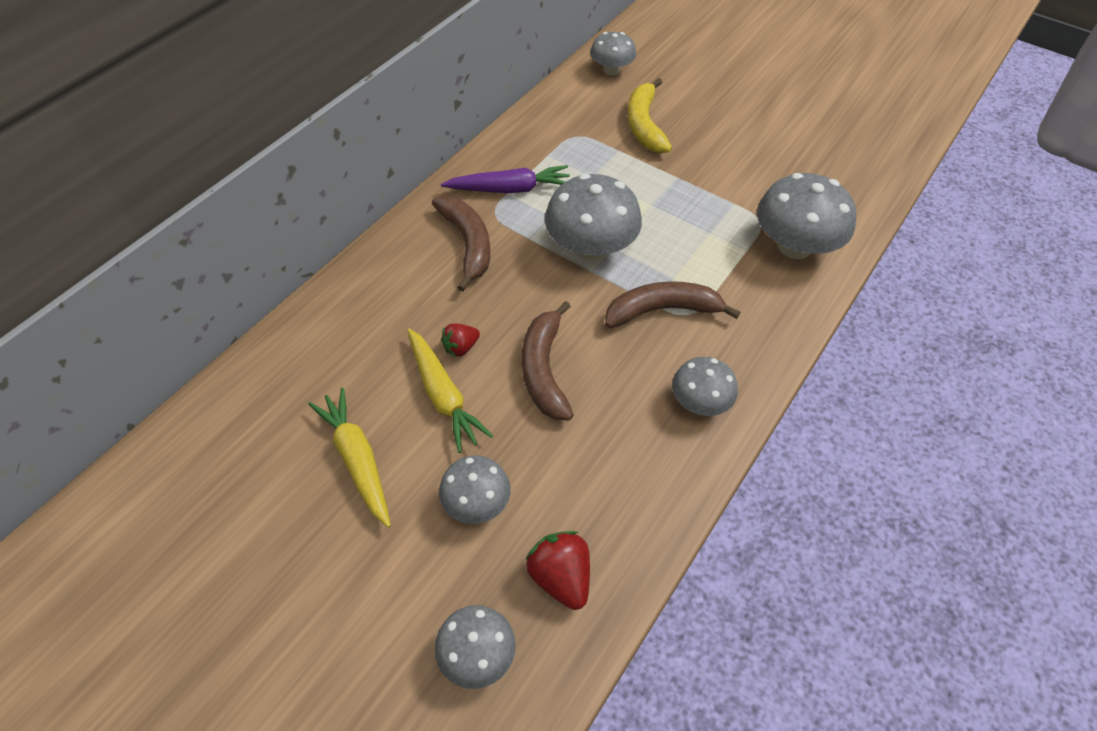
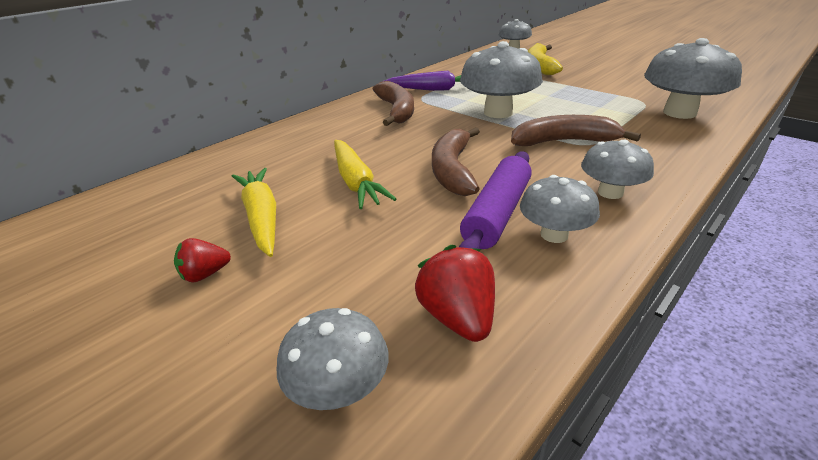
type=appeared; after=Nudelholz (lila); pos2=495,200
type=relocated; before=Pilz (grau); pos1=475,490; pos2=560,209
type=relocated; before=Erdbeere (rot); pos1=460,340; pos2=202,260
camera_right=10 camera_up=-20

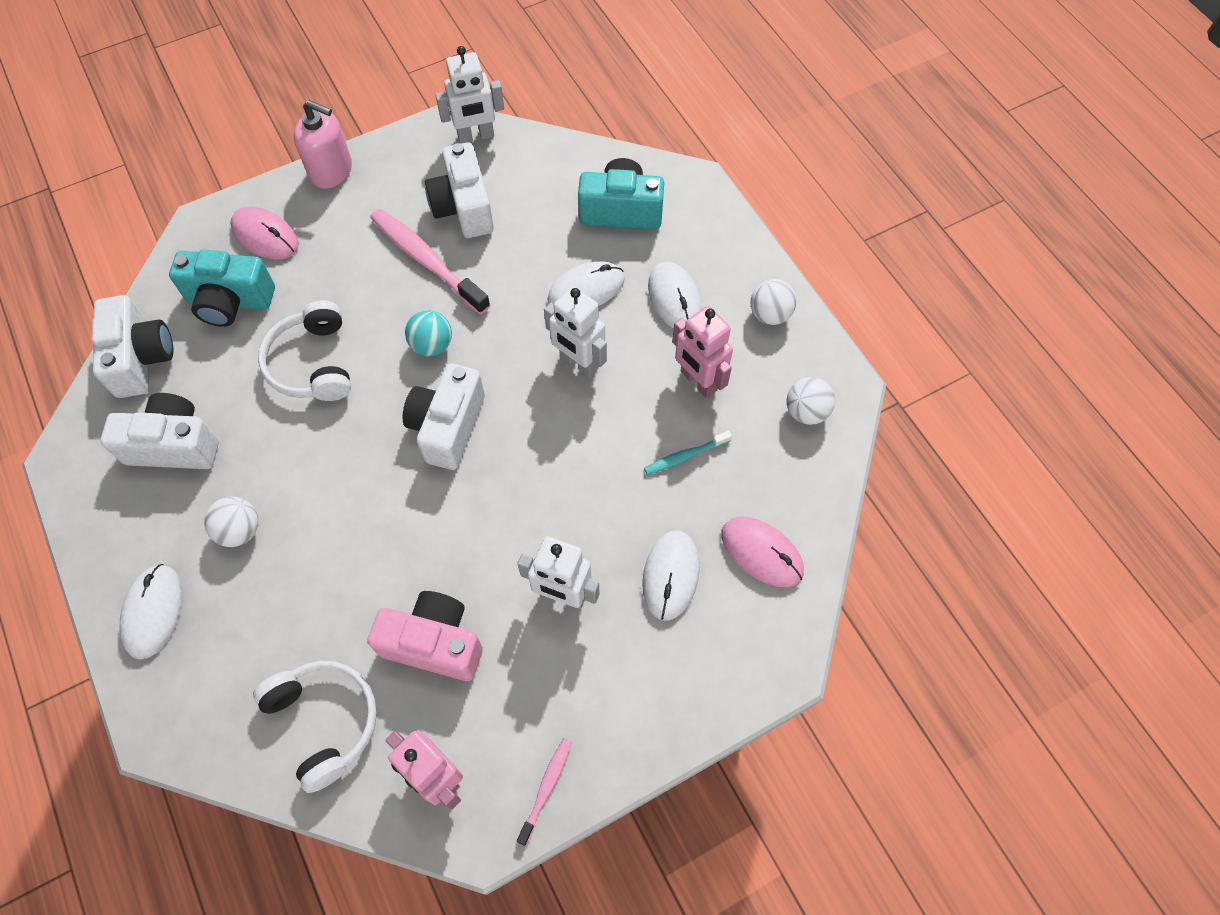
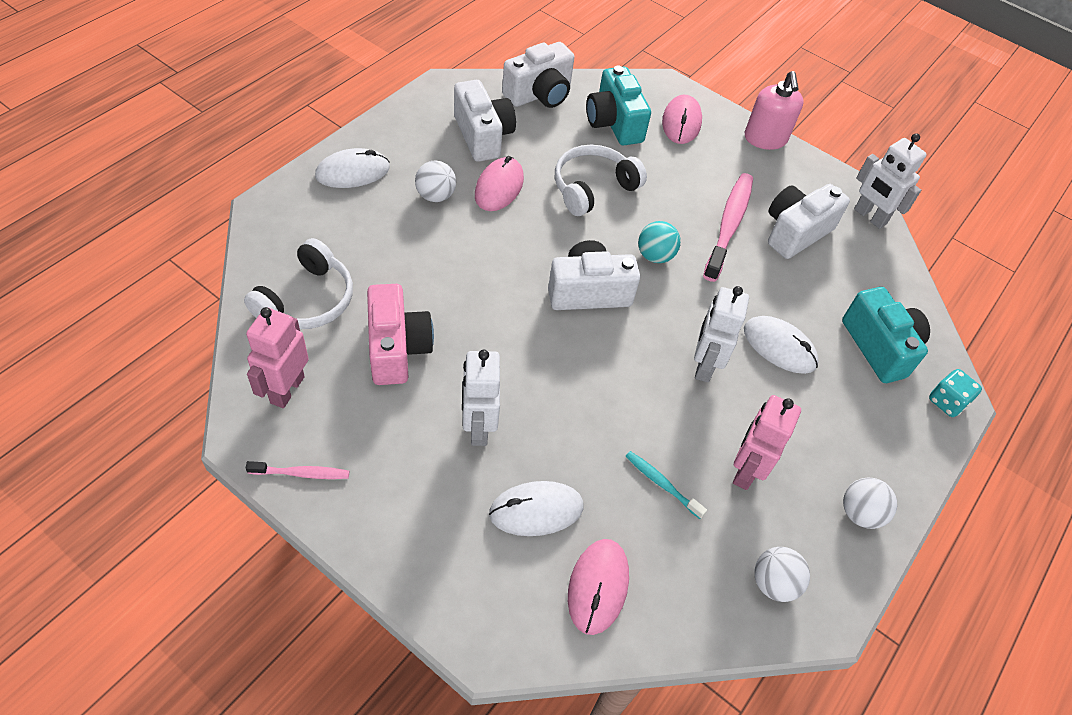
type=missing; before=Computermaus (weiß); pos1=675,295
type=appeared; after=Computermaus (rosa); pos2=499,183
type=appeared; after=Spielwürfel (türkis); pos2=955,393
camera_right=60 camera_up=-10

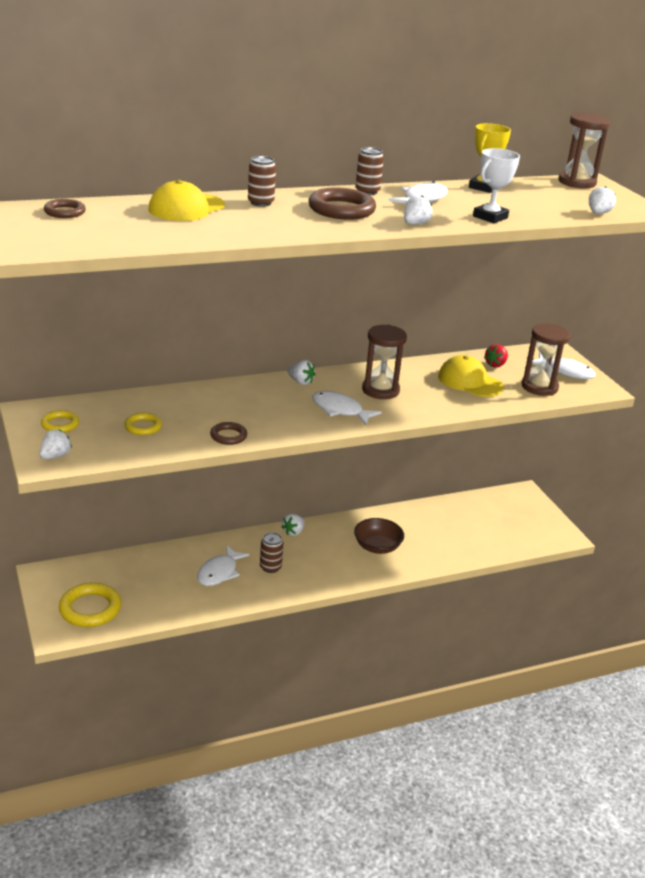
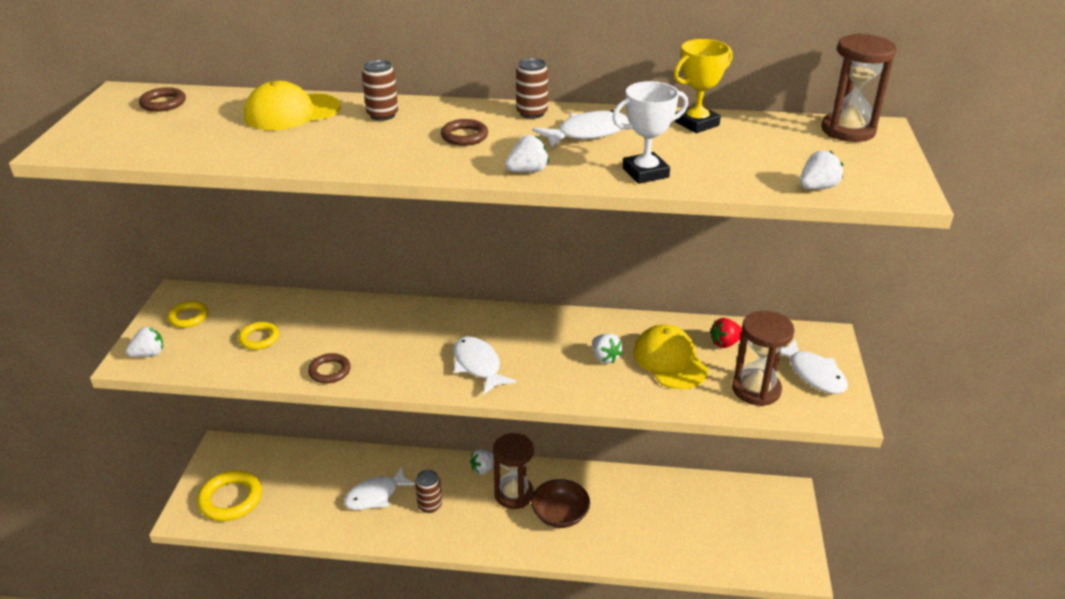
type=relocated; before=Erdbeere (weiß); pos1=302,372; pos2=607,348
type=relocated; before=Sanduhr (braun); pos1=384,362; pos2=513,471
type=size; before=Ring (braun); pos1=342,203; pos2=464,132; scale=0.56
camera_right=30 camera_up=5

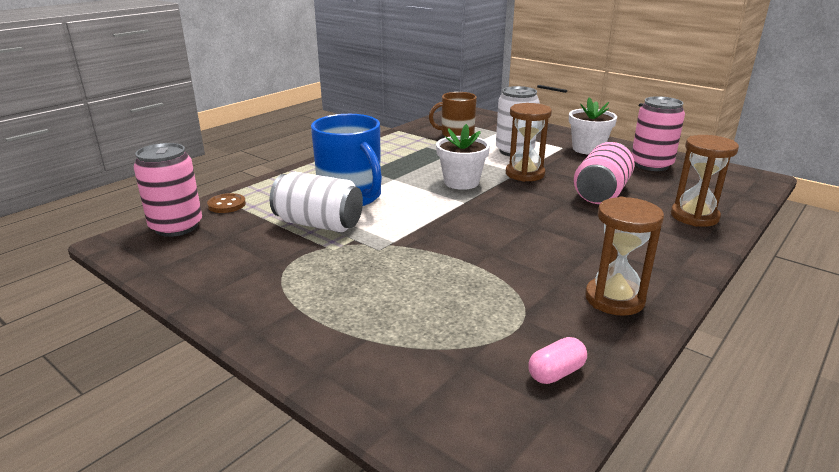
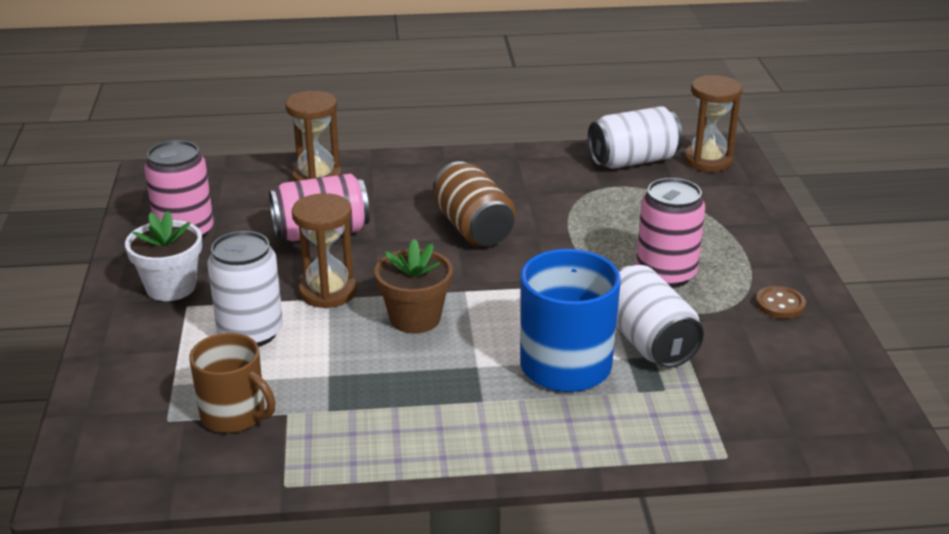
type=appeared; after=Dose (braun); pos2=474,203
type=relocated; before=Dose (rosa); pos1=168,190; pos2=670,233
type=relocated; before=Knopf (braun); pos1=226,203; pos2=781,302
type=relocated; before=Sanduhr (braun); pos1=624,256; pos2=713,123
type=exchanged; before=Kapsel (rosa); after=Dose (weiß); pos1=557,360; pos2=635,137
type=colour; before=Blumentopf (weiß); after=Blumentopf (braun); pos1=463,157; pos2=414,286
camera_right=-135 camera_up=5

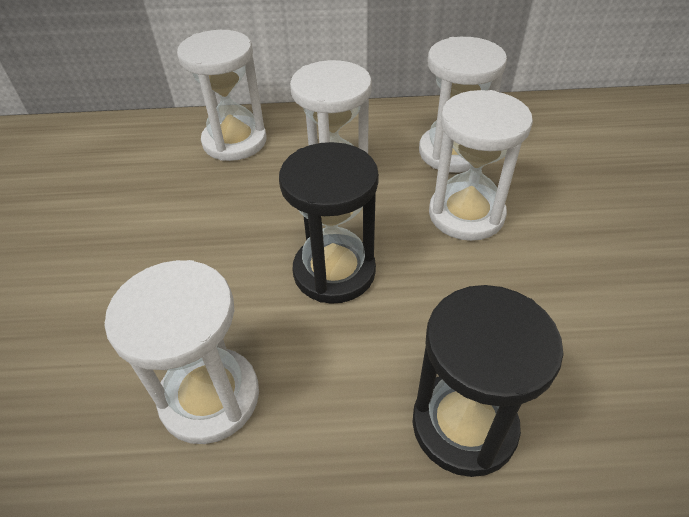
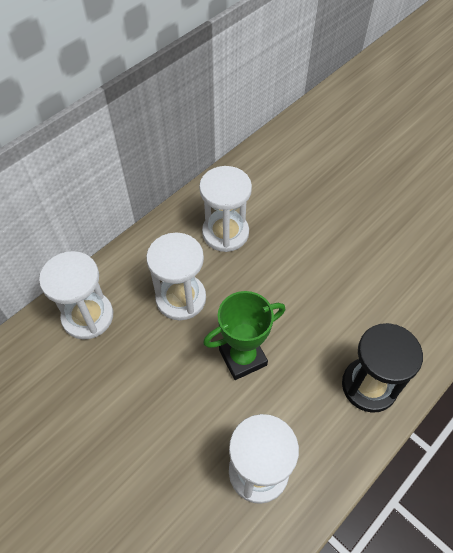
type=missing; before=Sanduhr (weiß); pos1=481,165
type=exchanged; before=Sanduhr (schwarz); after=Pokal (grün); pos1=329,223; pos2=244,335
camera_right=-45 camera_up=10

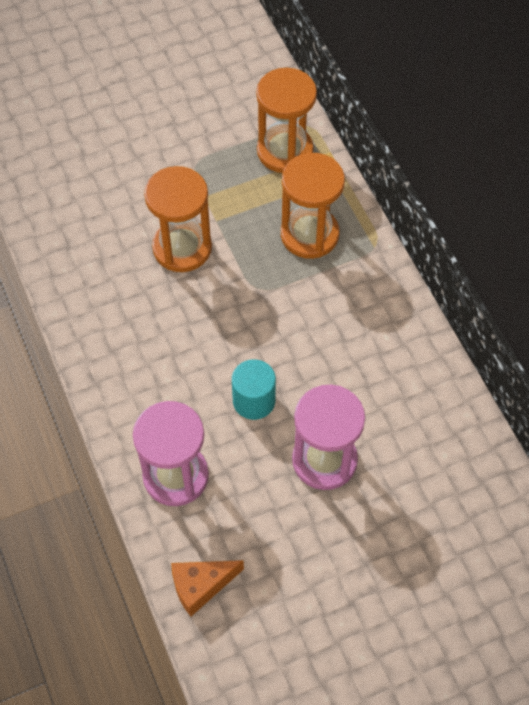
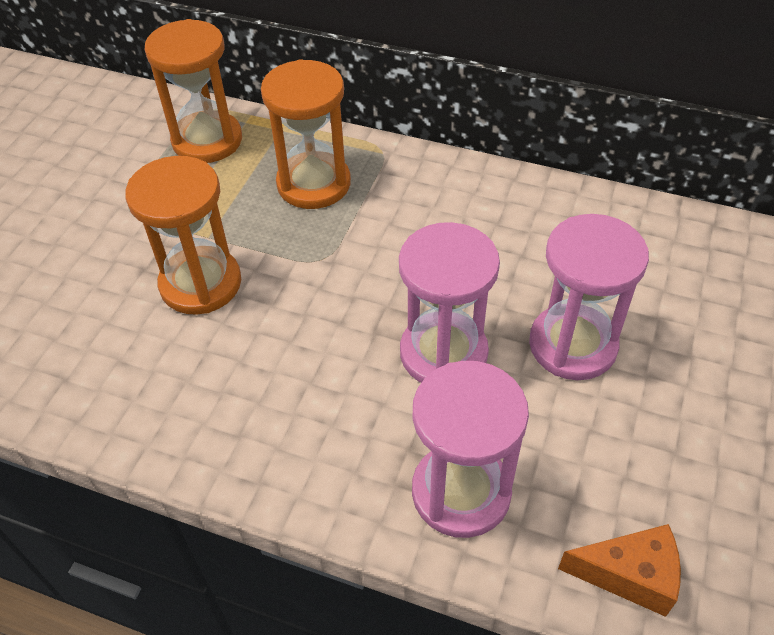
type=exchanged; before=Vollzylinder (türkis); after=Sanduhr (rosa); pos1=254,389; pos2=449,302
type=spun; before=Käse (orange); pos1=207,588; pos2=619,570; turn=-105
camera_right=-45 camera_up=-10

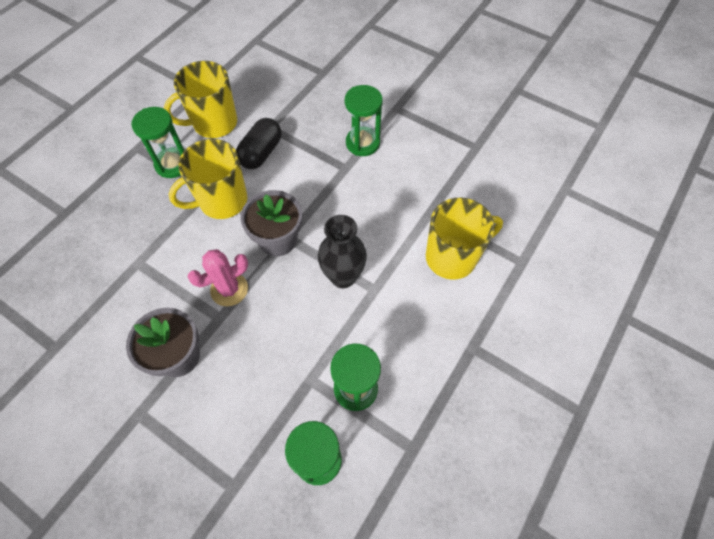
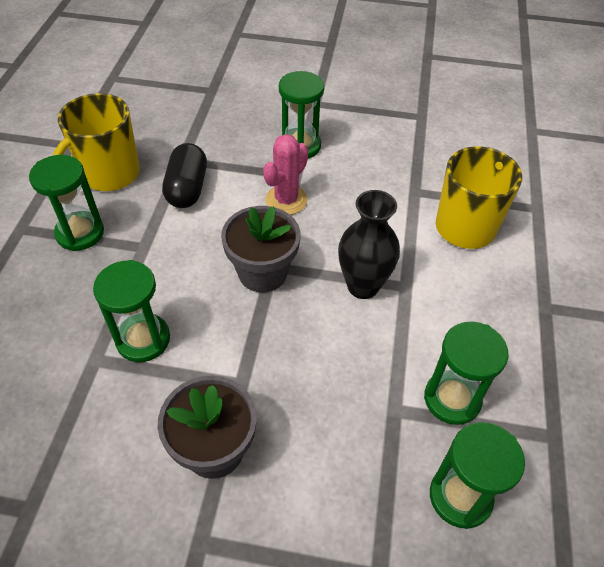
type=missing; before=Tasse (gelb); pos1=207,179
type=appeared; after=Sanduhr (grün); pos2=131,311
type=relocated; before=Kaktus (rosa); pos1=217,277; pos2=285,174
camera_right=-25 camera_up=-10

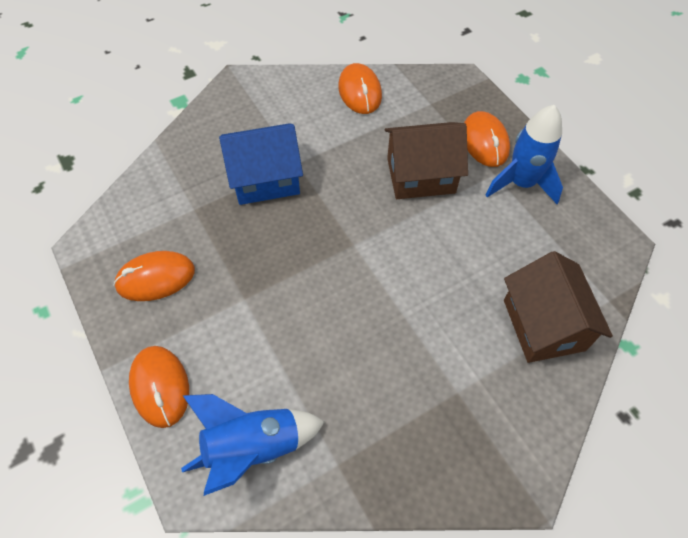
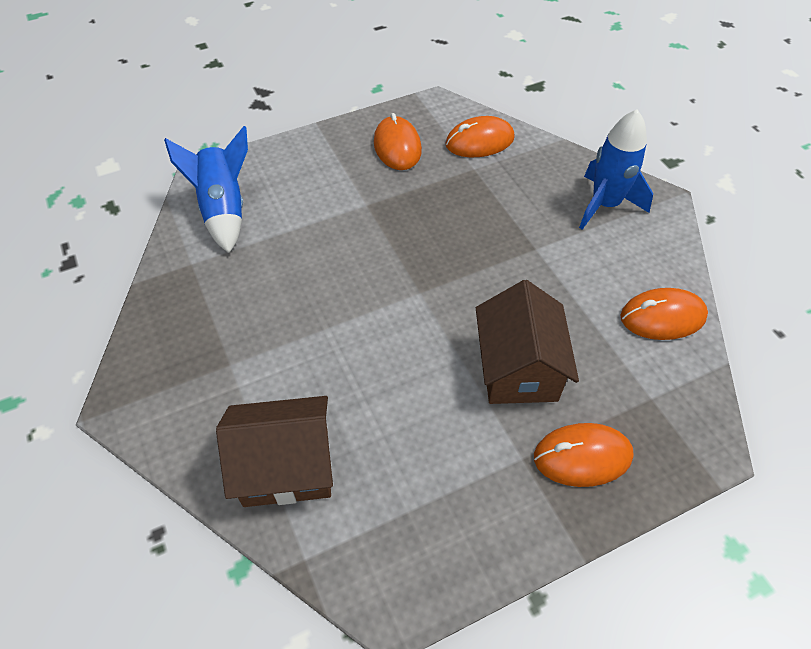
type=missing; before=Haus (blau); pos1=261,164
type=relocated; before=Computermaus (orange); pos1=159,387; pos2=480,136
type=relocated; before=Rakete (blau); pos1=524,154; pos2=616,169
camera_right=95 camera_up=-5

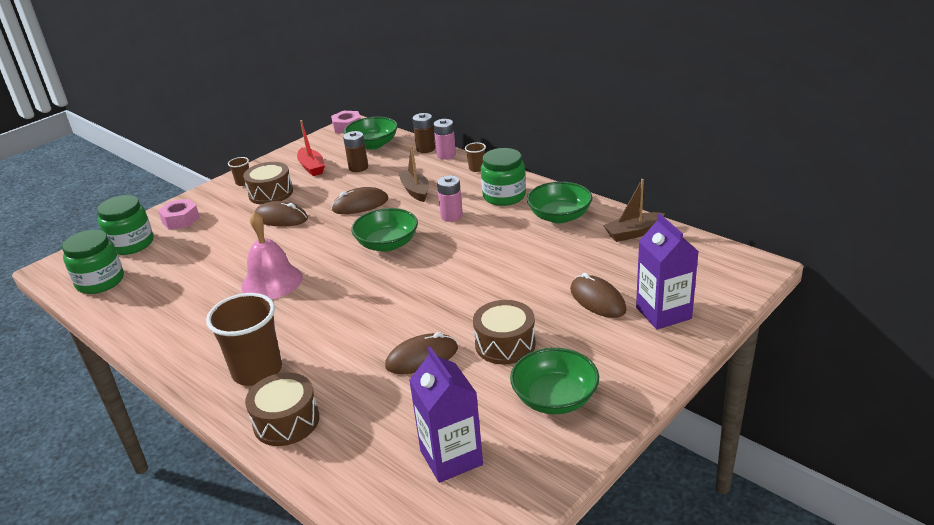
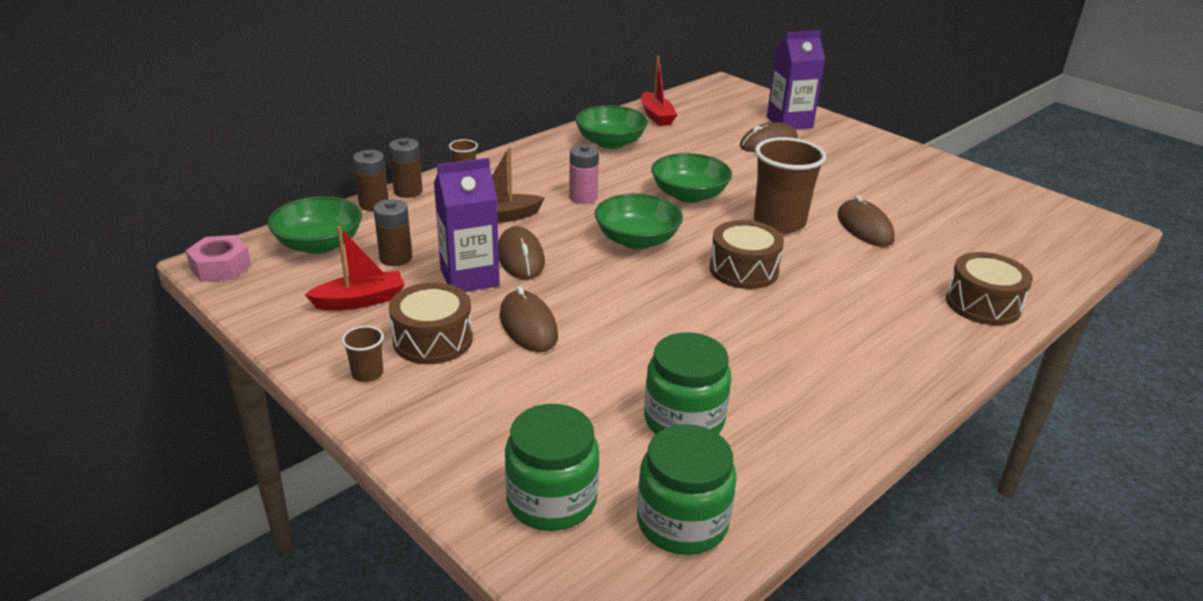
type=missing; before=Sechskantmutter (rosa); pos1=179,214
type=missing; before=Glocke (rosa); pos1=272,255
type=relocated; before=Becher (braun); pos1=244,339; pos2=790,185
type=relocated; before=Getränkekarton (lila); pos1=446,415; pos2=467,225
type=relocated; before=Trommel (braun); pos1=504,332; pos2=746,254
type=relocated; before=Einmachglas (grün); pos1=503,177; pos2=687,383
type=relocated; before=Schüssel (grün); pos1=554,381; pos2=691,178
type=colour; before=Batterie (rosa); after=Batterie (braun); pos1=444,139; pos2=406,168
type=colour; before=Boot (braun); after=Boot (rot); pos1=634,210; pos2=659,91
type=spun; before=Computermaus (braun); pos1=281,214; pos2=529,319; turn=-45
camera_right=-90 camera_up=0

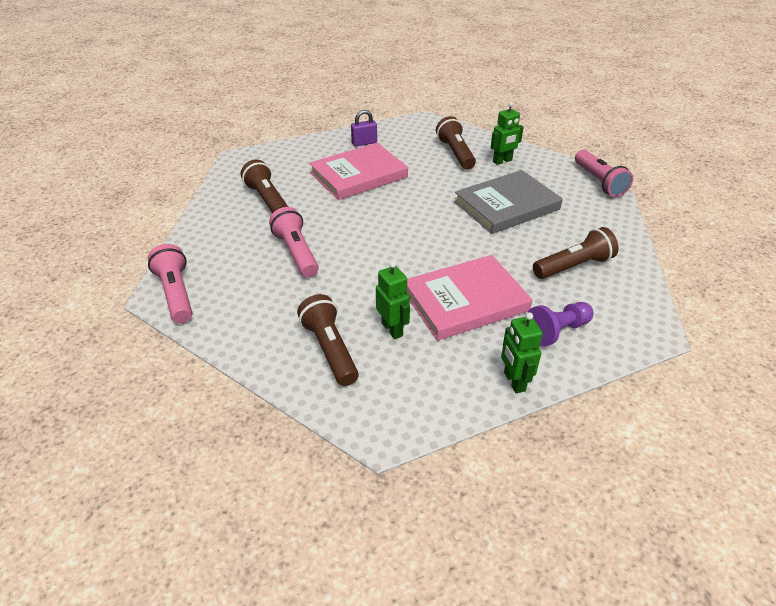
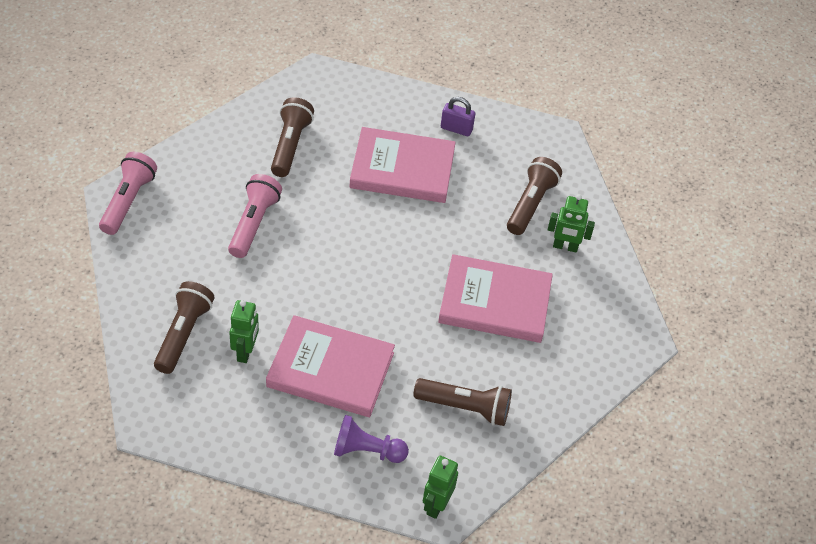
type=missing; before=Taschenlampe (rosa); pos1=604,173
type=relocated; before=Roboter (grün); pos1=522,352; pos2=440,487
type=colour; before=Buch (grau); after=Buch (rosa); pos1=508,202; pos2=495,298
camera_right=35 camera_up=10

